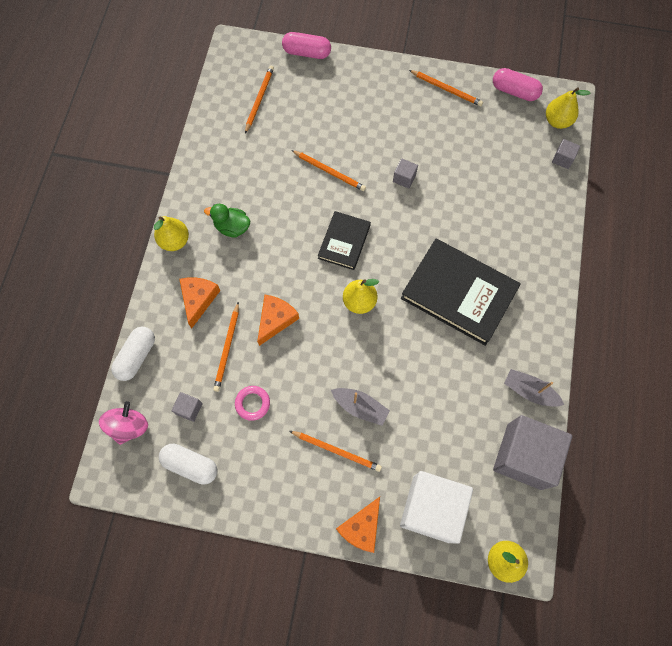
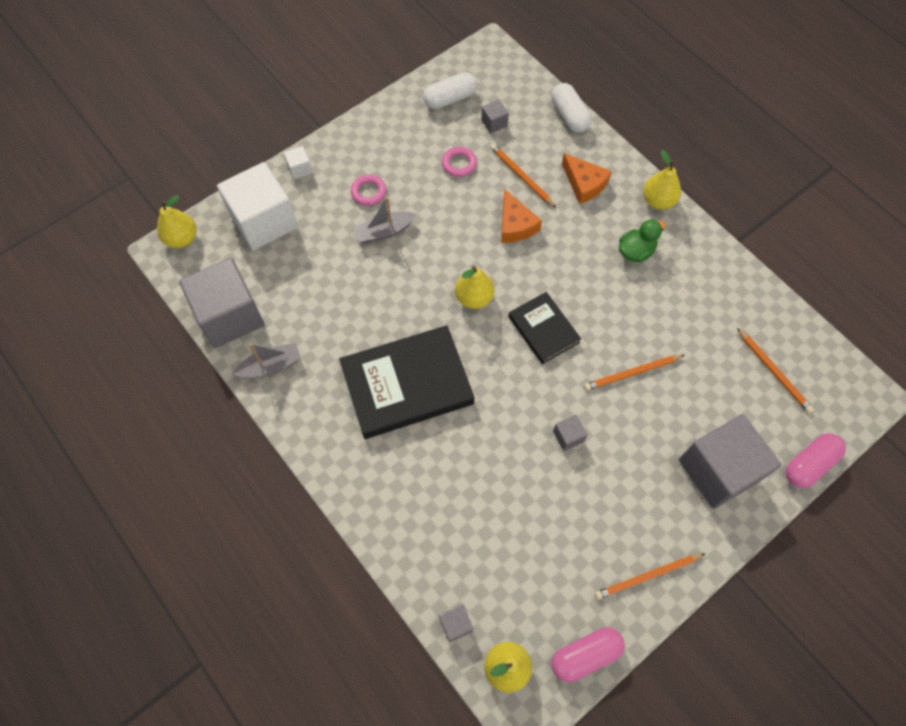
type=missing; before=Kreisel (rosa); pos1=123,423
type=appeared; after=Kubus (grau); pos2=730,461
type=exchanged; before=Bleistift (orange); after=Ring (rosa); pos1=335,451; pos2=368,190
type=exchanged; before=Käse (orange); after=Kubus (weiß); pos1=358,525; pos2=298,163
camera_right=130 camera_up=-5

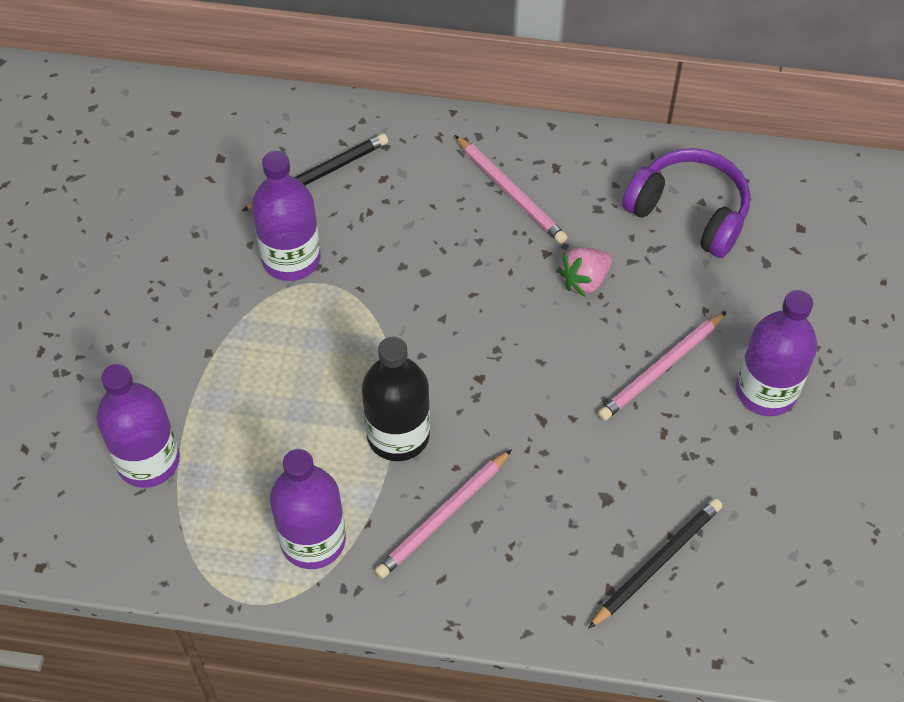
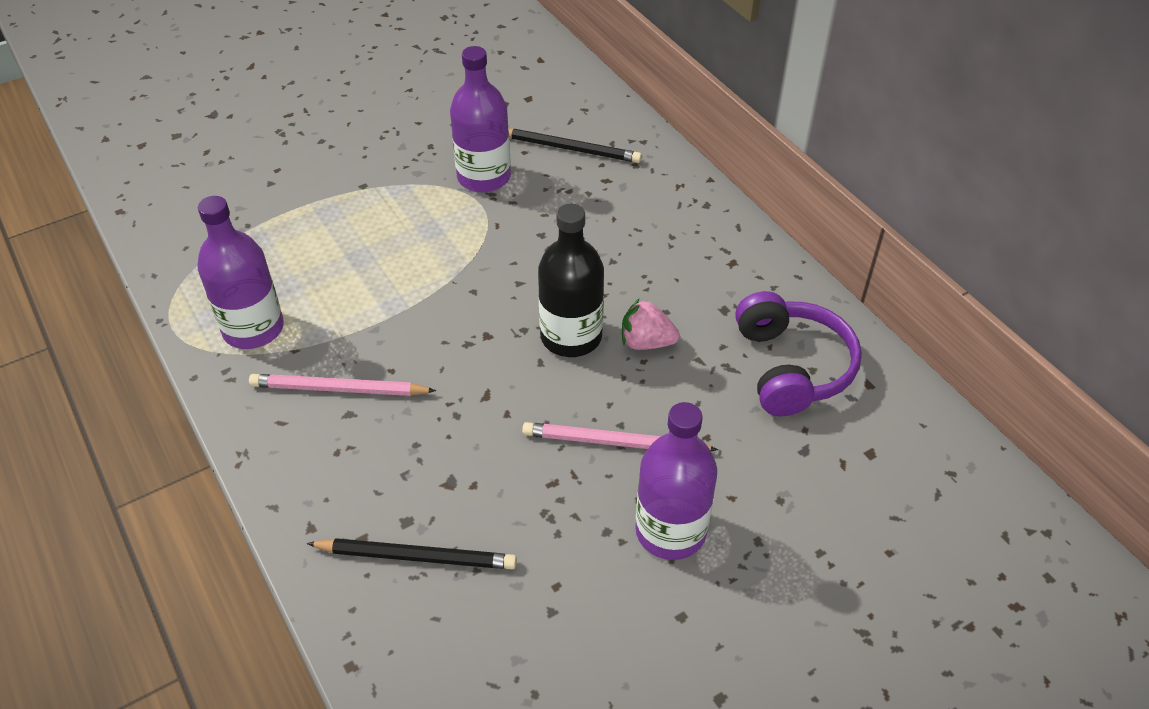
type=missing; before=Flasche (lila); pos1=138,426
type=missing; before=Bleistift (rosa); pos1=511,189
type=relocated; before=Flasche (schwarz); pos1=396,399; pos2=571,280
camera_right=50 camera_up=-10

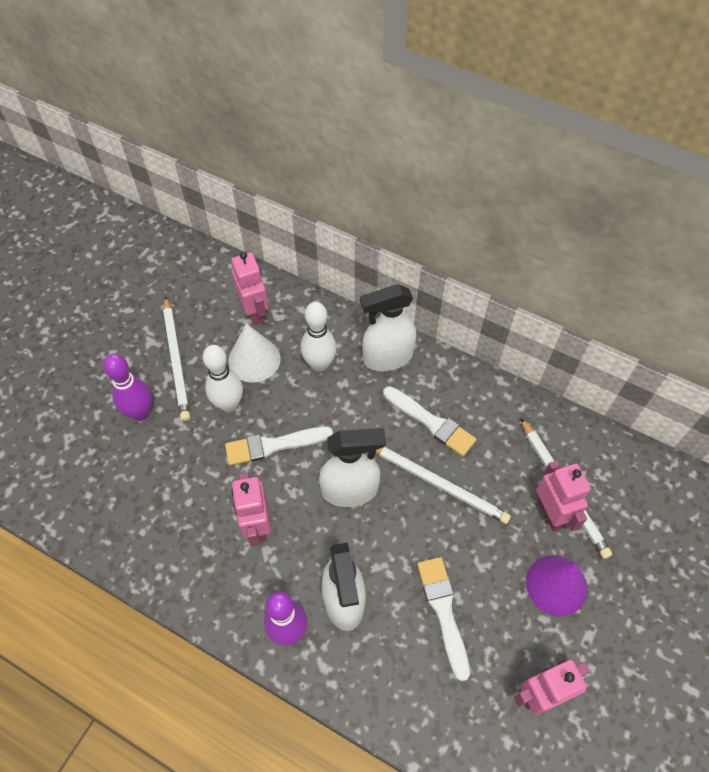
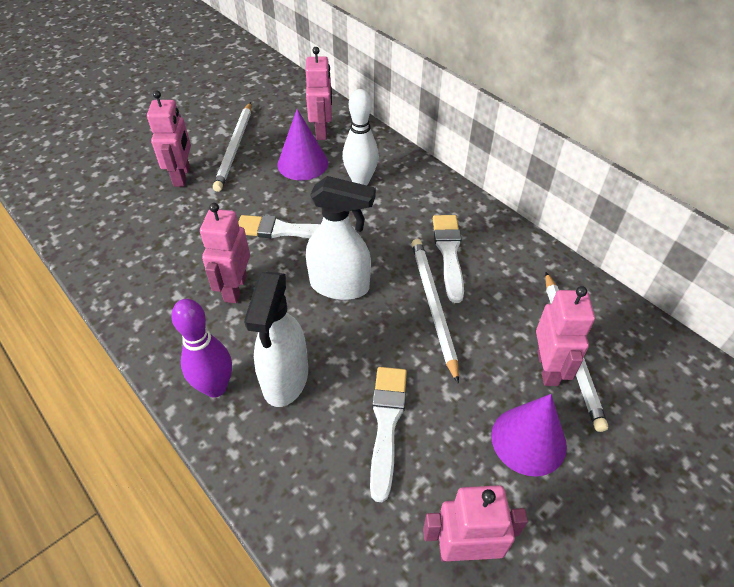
type=missing; before=Bowlingkegel (weiß); pos1=223,378
type=missing; before=Sprühflasche (weiß); pos1=388,327
type=exchanged; before=Bowlingkegel (lila); after=Roboter (rosa); pos1=127,387; pos2=169,138
type=colour; before=Kegel (weiß); after=Kegel (lila); pos1=254,352; pos2=302,145
type=spun; before=Bleistift (weiß); pos1=443,485; pos2=435,311; turn=-150
type=spun; before=Pinsel (weiß); pos1=429,421; pos2=448,259; turn=-150
camera_right=20 camera_up=-10

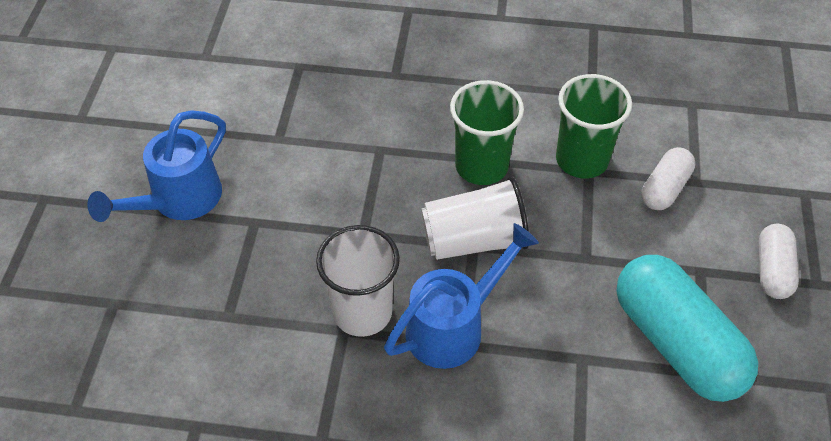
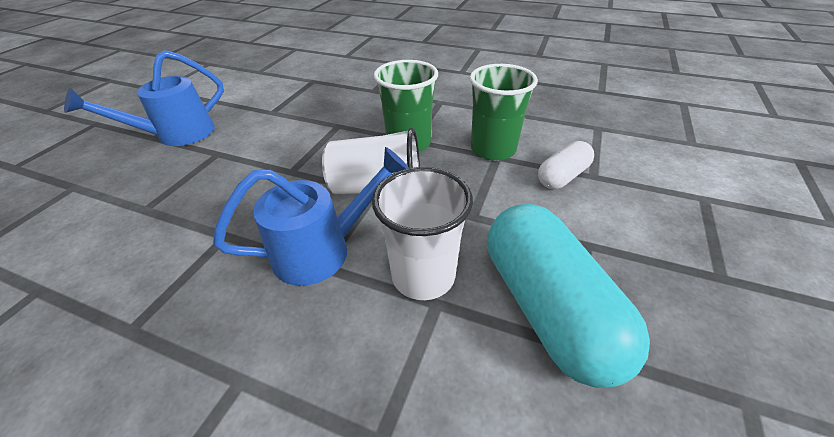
type=missing; before=Kapsel (weiß); pos1=779,261
type=relocated; before=Becher (weiß); pos1=358,281; pos2=422,233
camera_right=15 camera_up=-10

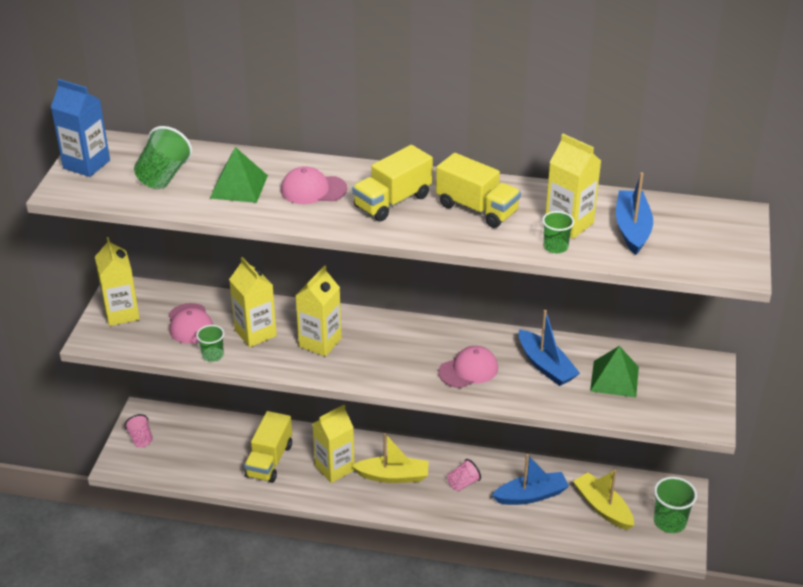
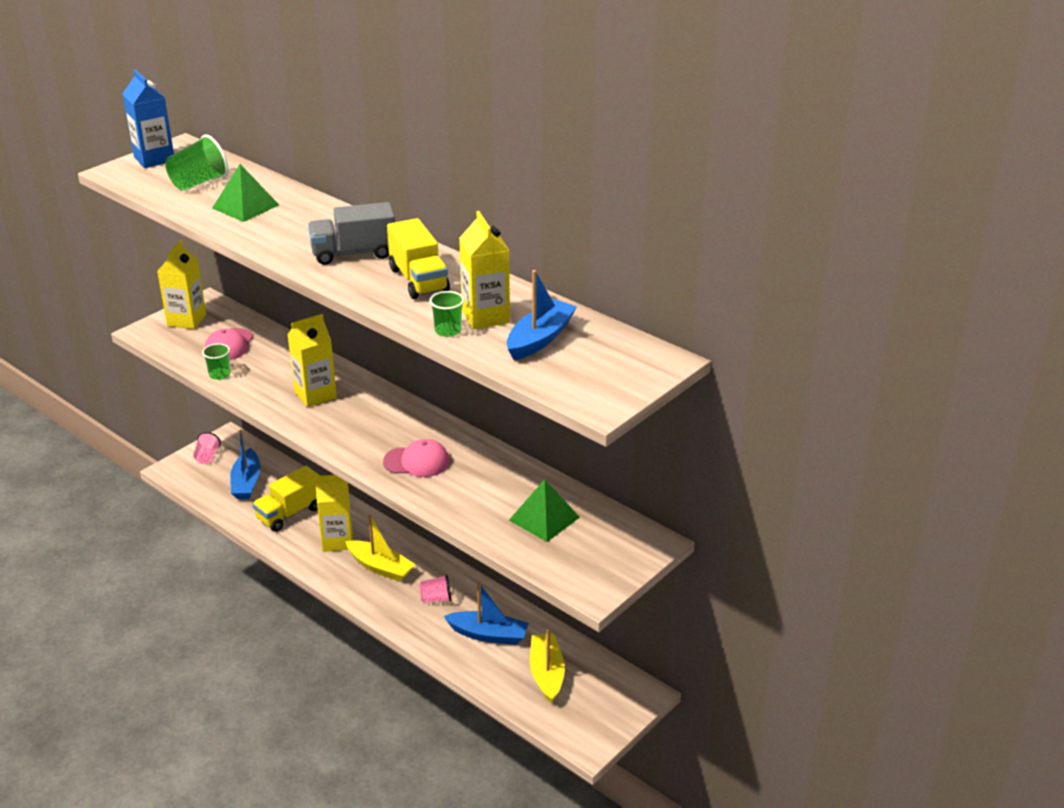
type=missing; before=Getränkekarton (gelb); pos1=253,302
type=missing; before=Kappe (rosa); pos1=314,185
type=missing; before=Becher (grün); pos1=675,505
type=relocated; before=Boot (blau); pos1=549,348; pos2=245,464
type=colour; before=Lastwagen (gelb); after=Lastwagen (grau); pos1=392,183; pos2=351,233
camera_right=30 camera_up=-5

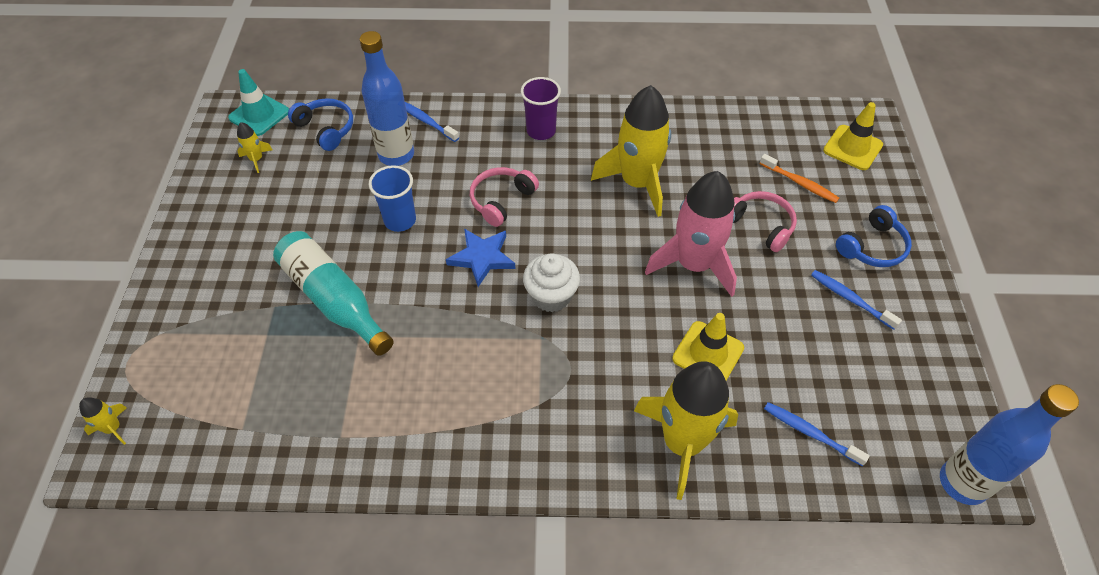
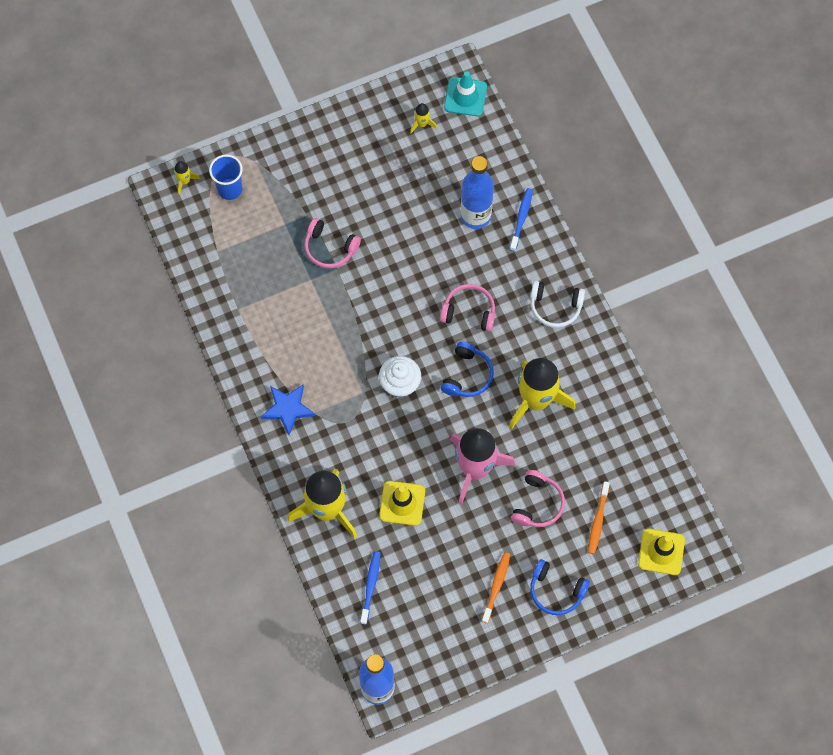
type=relocated; before=Kopfhörer (blau); pos1=320,124; pos2=467,369
type=relocated; before=Becher (blau); pos1=392,198; pos2=226,177
type=relocated; before=Stern (blau); pos1=481,258; pos2=288,409
type=exchanged; before=Flasche (türkis); after=Kopfhörer (rosa); pos1=333,293; pos2=332,243
type=exchanged; before=Becher (lila); after=Kopfhörer (weiß); pos1=541,108; pos2=558,304
type=colour; before=Zahnbürste (blau); after=Zahnbürste (orange); pos1=856,300; pos2=496,588
camera_right=65 camera_up=15

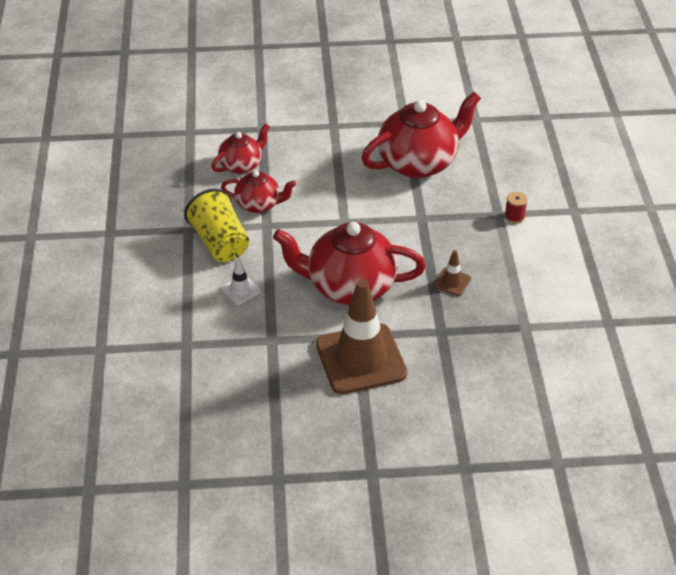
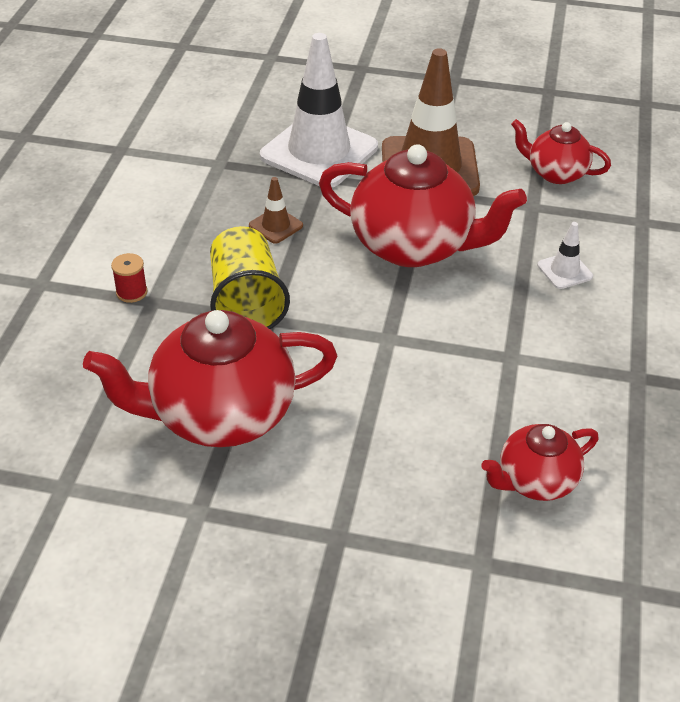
type=appeared; after=Leitkegel (weiß); pos2=319,110
type=relocated; before=Becher (gelb); pos1=216,225; pos2=250,277
type=relocated; before=Teekanne (rot); pos1=258,191; pos2=561,151
camera_right=-165 camera_up=0

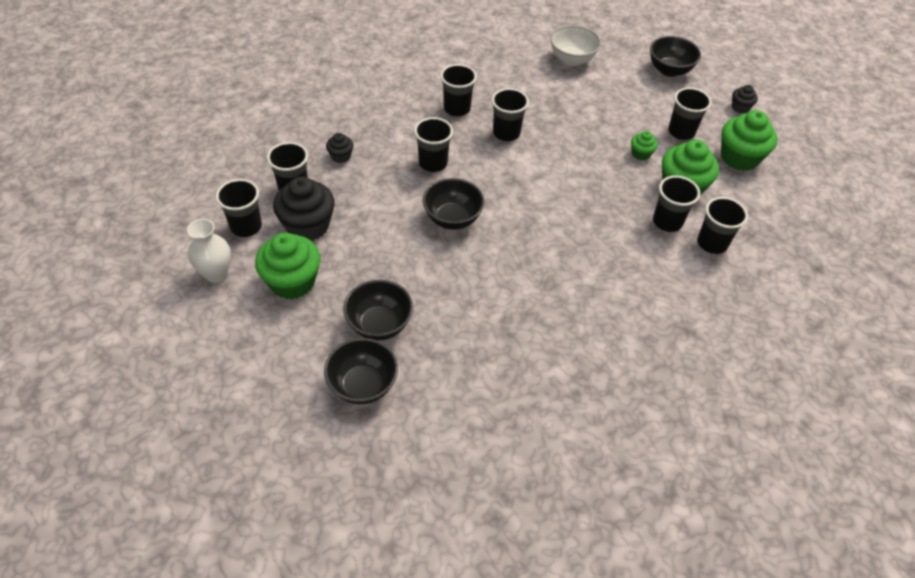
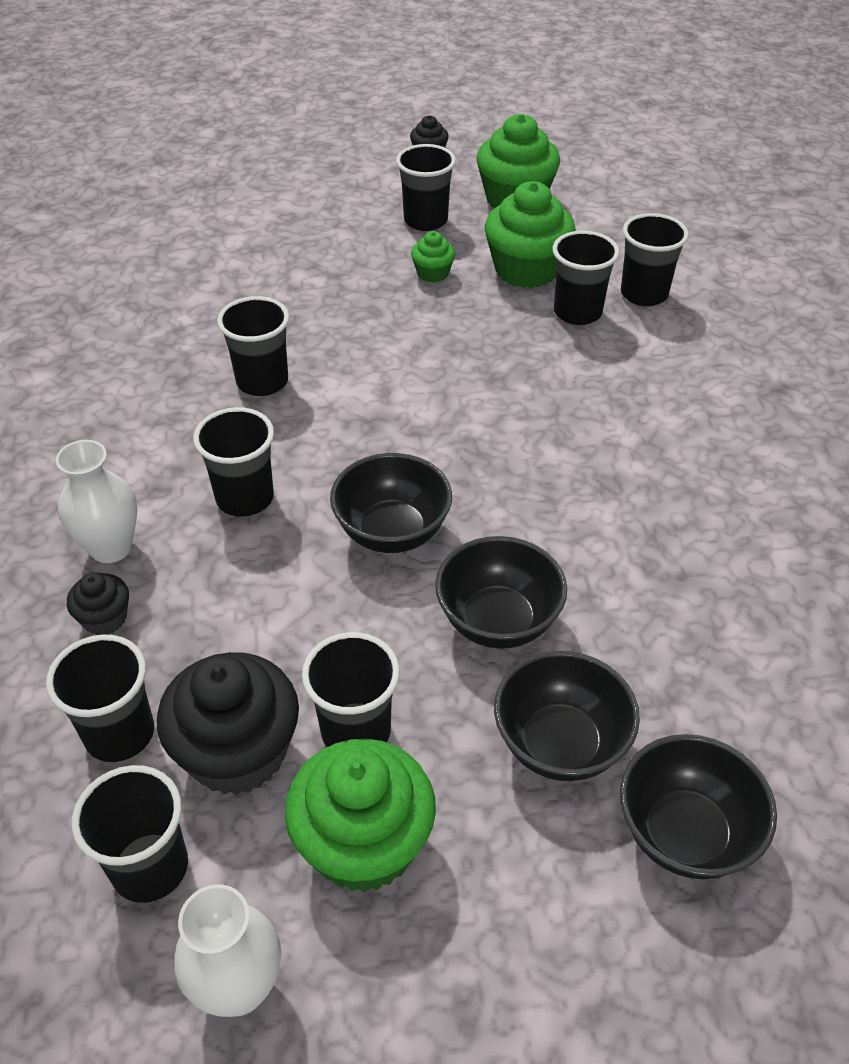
type=missing; before=Schüssel (weiß); pos1=575,45
type=appeared; after=Vase (weiß); pos2=96,501
type=relocated; before=Becher (schwarz); pos1=458,90; pos2=351,689
type=relocated; before=Schüssel (schwarz); pos1=675,56; pos2=501,592
camera_right=-55 camera_up=-5

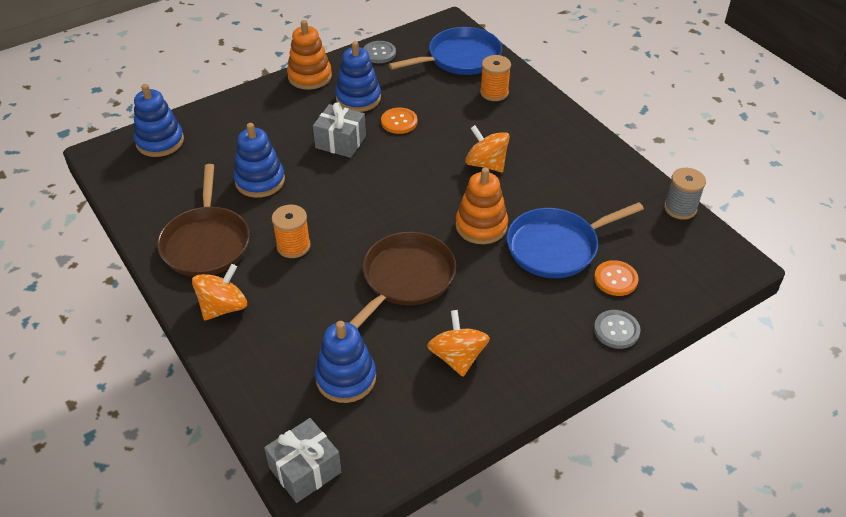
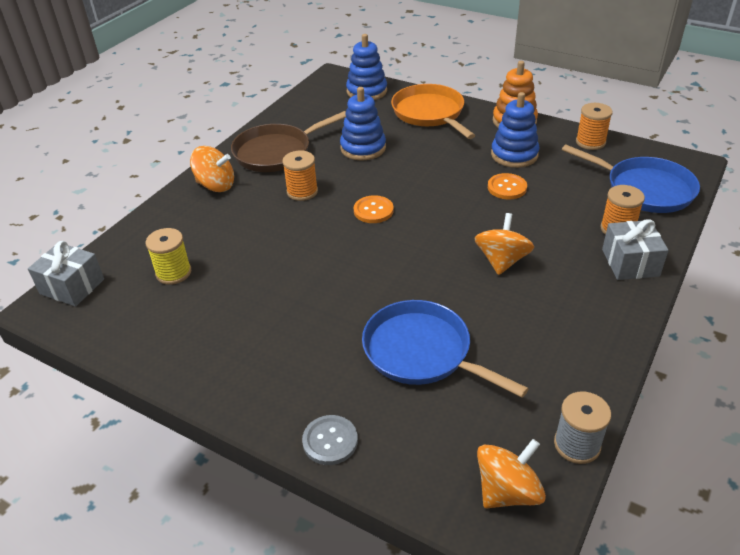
type=missing; before=Pfanne (braun); pos1=403,280
type=missing; before=Stapelspielzeug (orange); pos1=481,205
type=appeared; after=Pfanne (orange); pos2=433,111
type=relocated; before=Geschenk (grau); pos1=339,130; pos2=635,249
type=relocated; before=Kreisel (orange); pos1=458,343; pos2=511,473
type=relocated; before=Knopf (orange); pos1=616,278; pos2=374,209
type=exchanged; before=Stapelspielzeug (blau); after=Garnrolle (gelb); pos1=345,362; pos2=168,256
type=exchanged; before=Knopf (grau); after=Garnrolle (orange); pos1=379,52; pos2=594,126
camera_right=65 camera_up=-5

